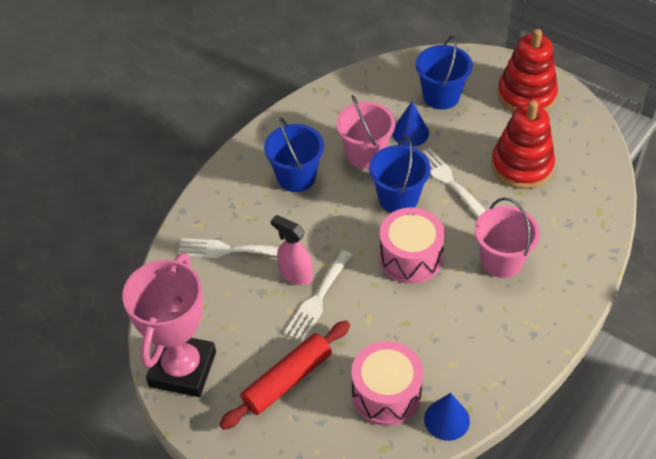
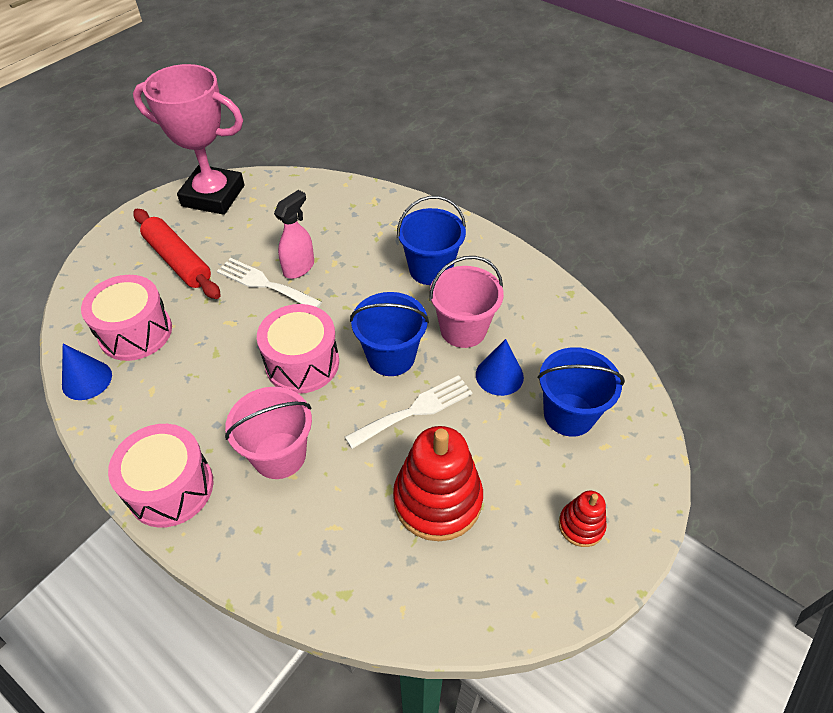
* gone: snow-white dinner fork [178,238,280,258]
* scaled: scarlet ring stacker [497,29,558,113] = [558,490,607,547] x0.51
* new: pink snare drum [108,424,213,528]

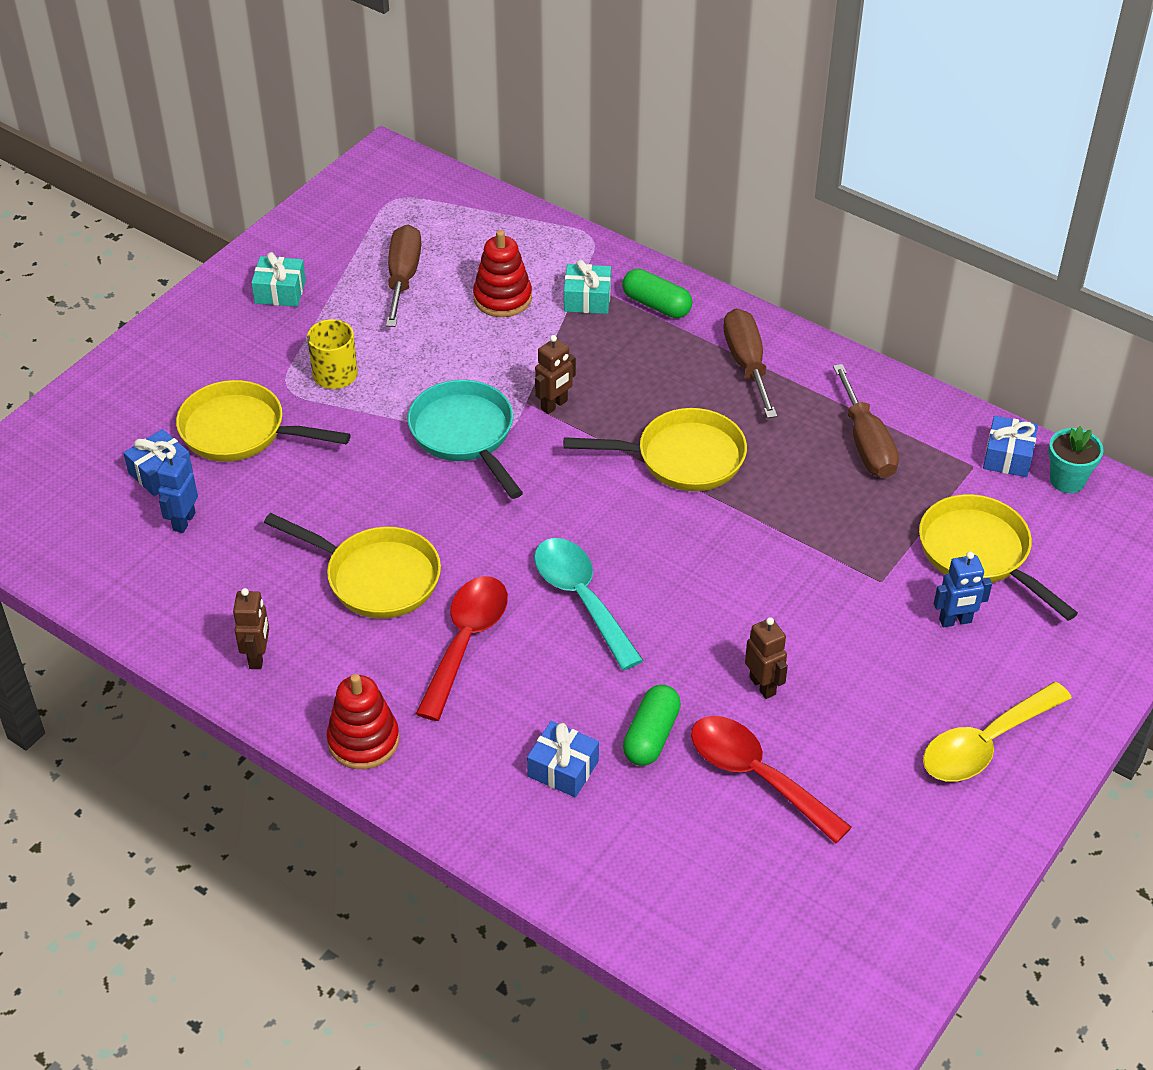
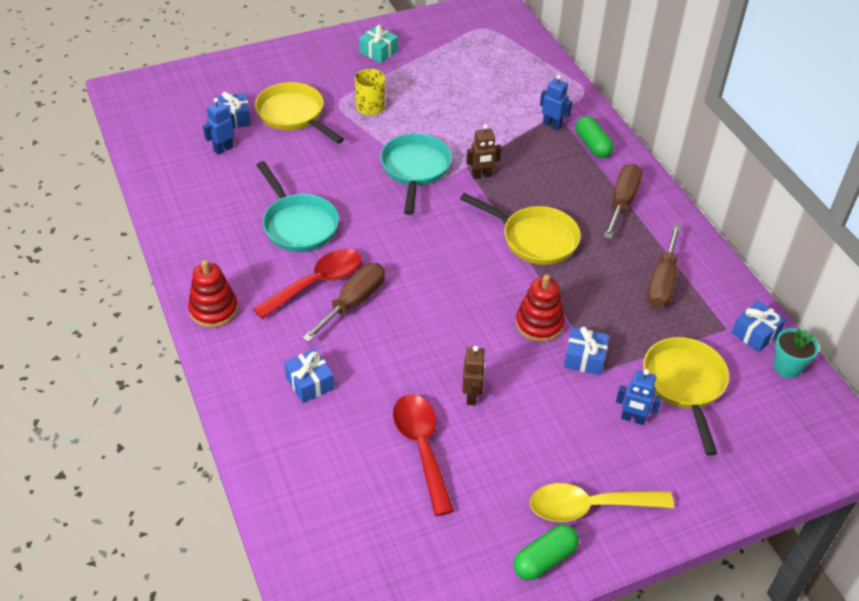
* gone: brown robot [233,588,269,669]
* repainted: bright yellow skillet [264,513,441,619] to turquoise skillet [256,161,339,252]
* shifted: brown flat screwdriver [386,225,421,327] to [302,263,385,342]
* shifted: scarlet ring stacker [473,230,532,317] to [516,275,565,342]
* gone: turquoise tablespoon [534,538,643,670]
* swapped: turquoise present [564,260,611,314] to blue robot [540,75,572,130]
* shifted: green pill shape [623,685,681,766] to [513,524,579,580]
* new: blue present [564,327,609,375]

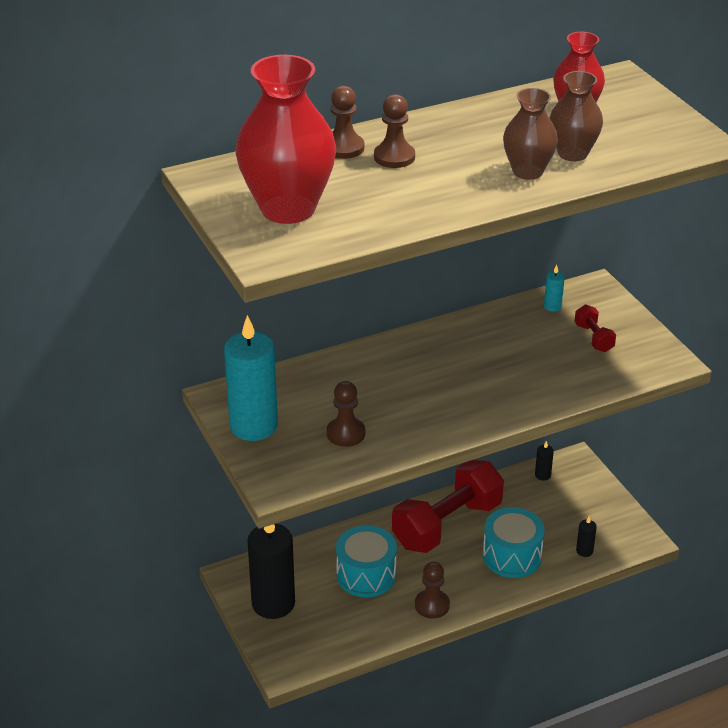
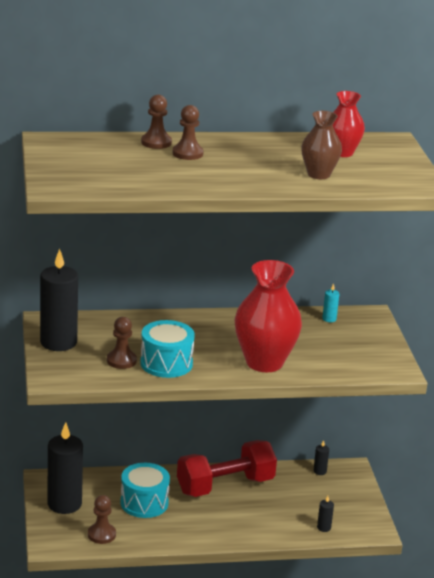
* repainted: turquoise candle [224,315,278,441] to jet-black candle [40,249,78,351]
* shifted: scarlet flower vase [236,55,336,224] to [235,260,302,372]
* shifted: brown pawn [415,562,450,619] to [88,495,116,544]
* shifted: turquoise snare drum [483,507,545,578] to [140,320,195,378]
* gone: brown flower vase [503,88,558,180]
* gone: scarlet hand weight [574,305,616,352]

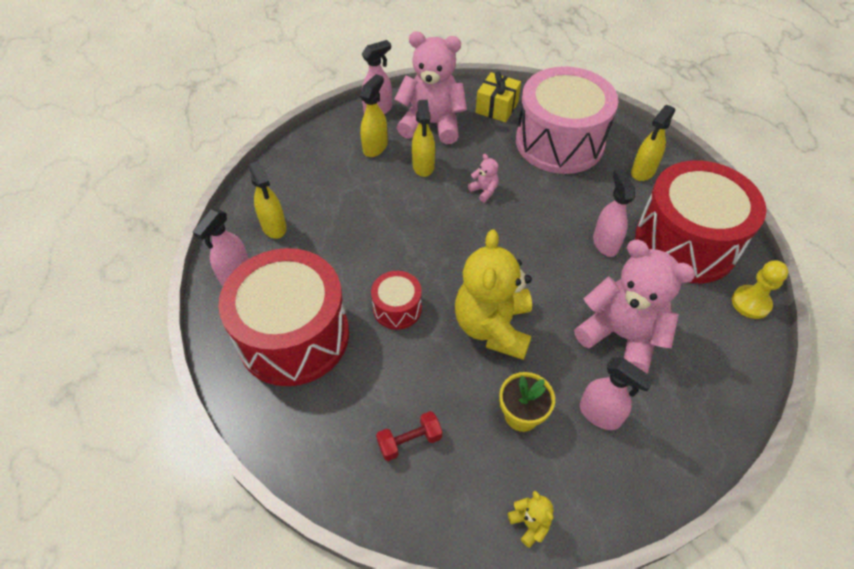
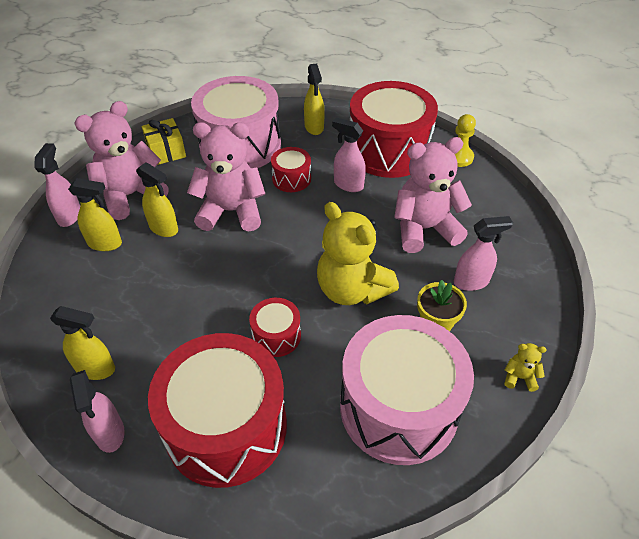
* rotated: bright yellow spray cleaner [360,74,388,157] = [68,178,122,251] 120 degrees clockwise
* swapped: scarlet hand weight [376,411,442,461] to pink snare drum [340,315,474,465]
* scaled: pink stuffed bear [468,154,499,202] = [187,122,265,231] x2.47
* new: scarlet snare drum [271,147,311,192]

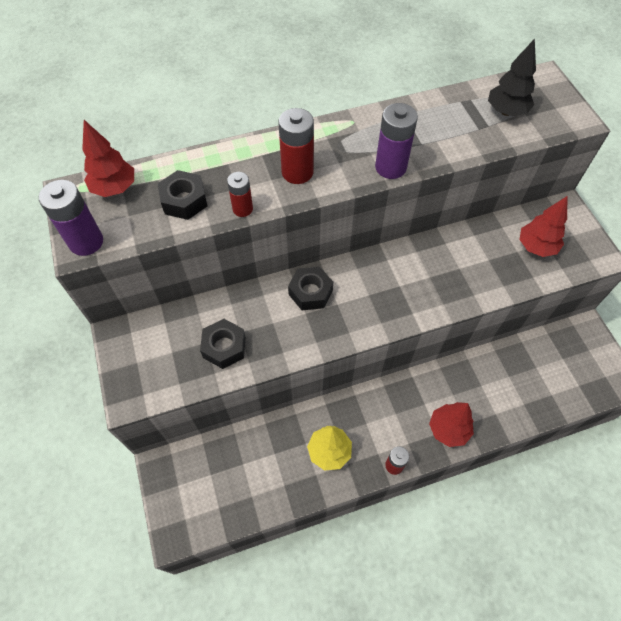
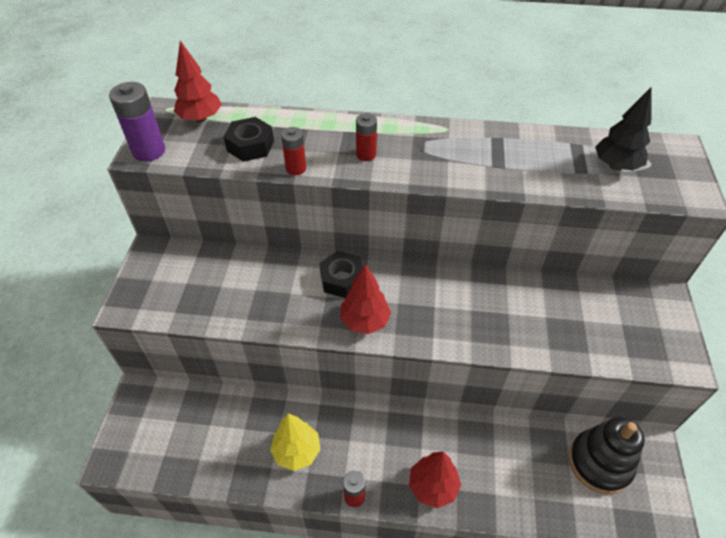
* gone: jet-black hexagon nut [200,319,245,369]
* scaled: scarlet power cell [278,108,314,184] = [356,113,377,161] x0.62
* gone: royal purple power cell [375,103,418,179]
* shifted: scarlet fir tree [519,196,567,257] to [340,264,391,334]
* new: jet-black ring stacker [569,417,645,494]

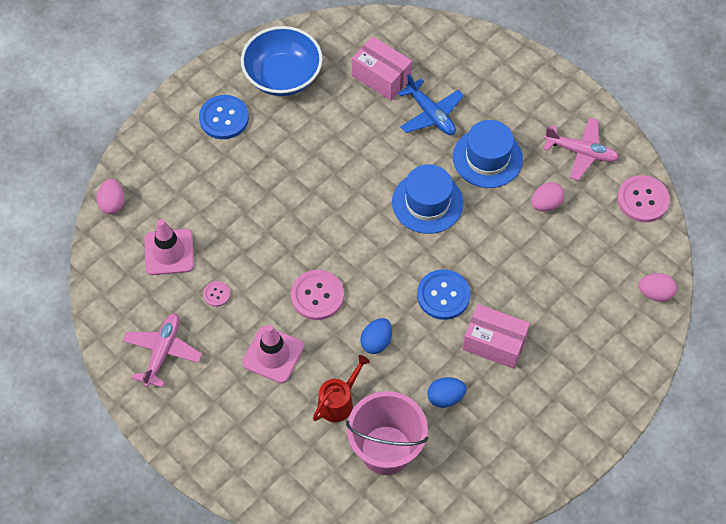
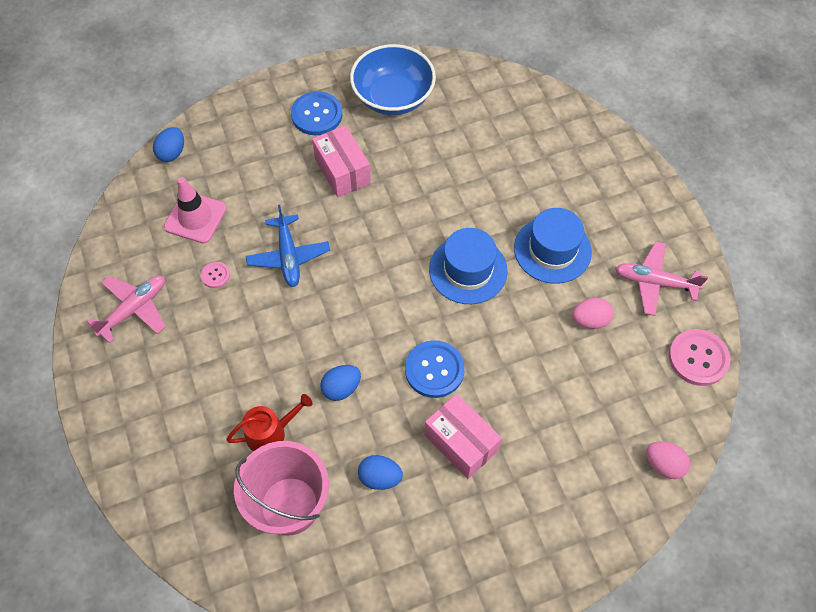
* repainted: pink toy egg [97,179,125,214] to blue toy egg [153,127,184,162]
* gone: pink traffic cone [242,325,304,383]
* gone: pink shirt button [291,270,344,320]
* shifted: pink box [352,36,412,100] to [312,125,371,198]
* shifted: blue aeroplane [398,74,464,135] to [246,205,330,287]
* rotated: pink aeroplane [544,118,619,181] = [615,241,708,316] 150 degrees clockwise

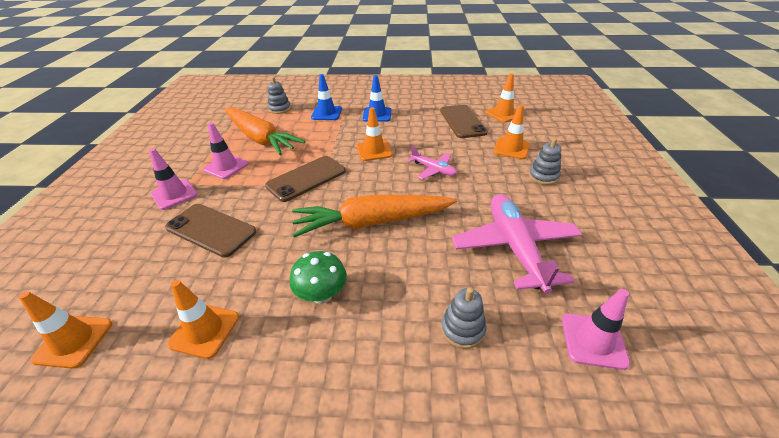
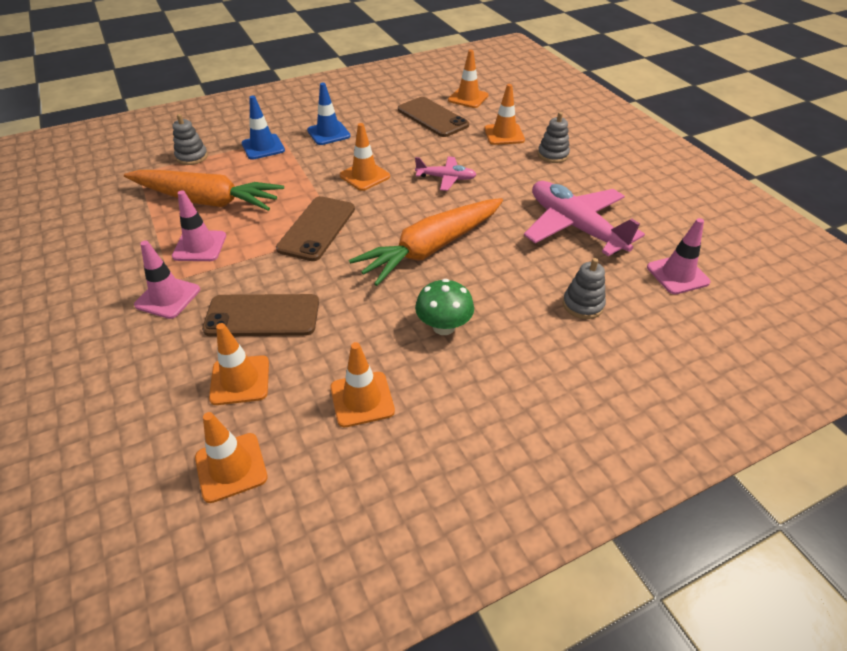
* new: orange traffic cone [209,323,269,405]

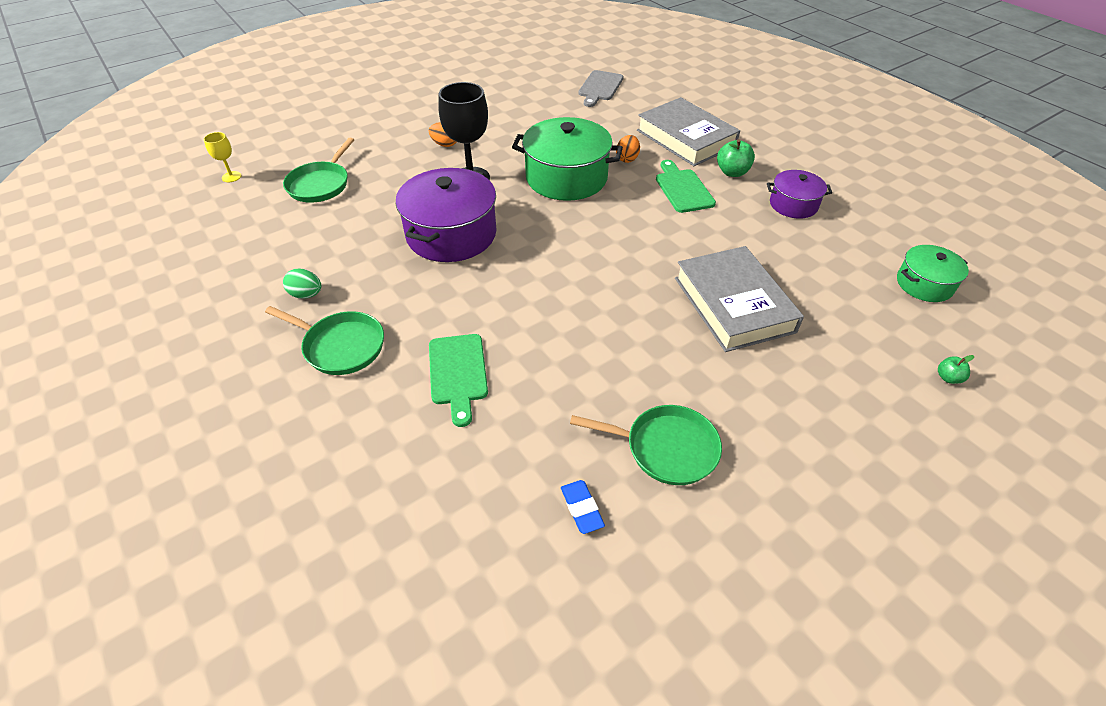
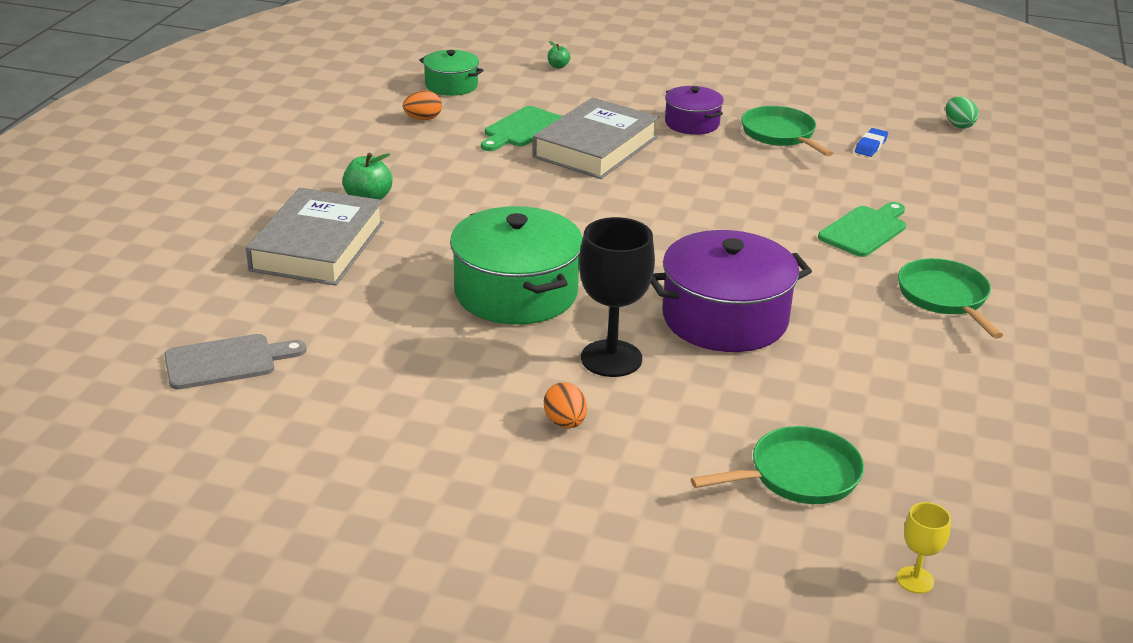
* shifted: green toy egg [283,268,321,298] to [946,97,979,128]
* shifted: orange toy egg [616,135,640,163] to [403,90,442,120]
* shifted: green bread board [656,160,716,213] to [481,106,563,151]
* shifted: royal purple cooking pot [767,170,832,219] to [665,86,724,135]

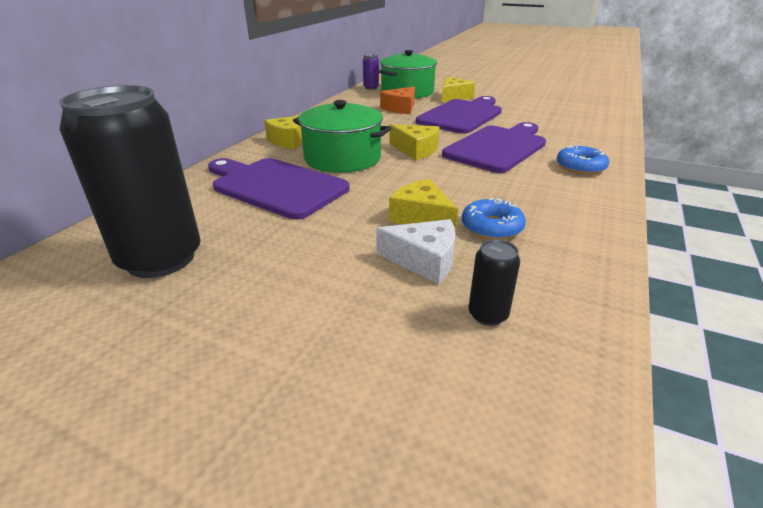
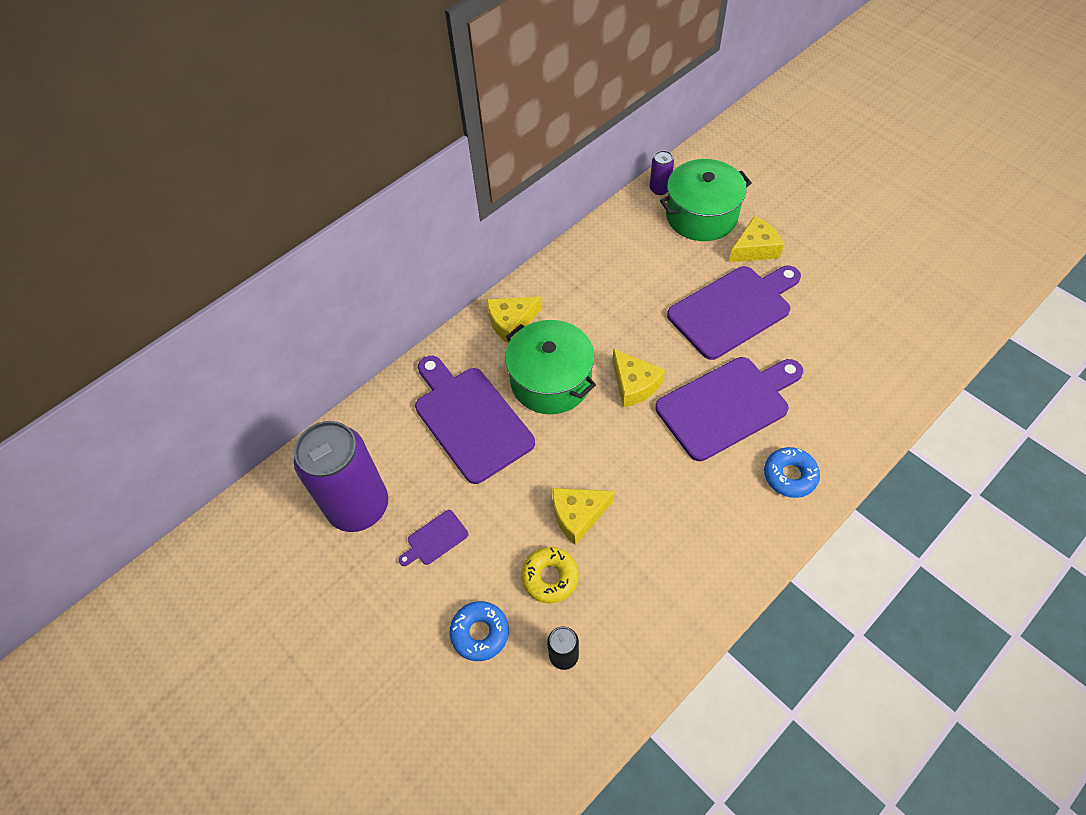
* repainted: jet-black soda can [59,85,201,278] to royal purple soda can [294,421,388,532]
* swapped: snow-white cheese wedge [376,219,455,284] to bright yellow doughnut [521,547,579,603]
* gone: orange cheese wedge [380,87,415,114]
* rotated: bright yellow cheese wedge [389,179,458,233] = [552,488,615,545] 90 degrees counterclockwise
* shifted: blue doughnut [462,198,526,240] to [450,601,509,661]
* new: royal purple bread board [399,510,468,566]

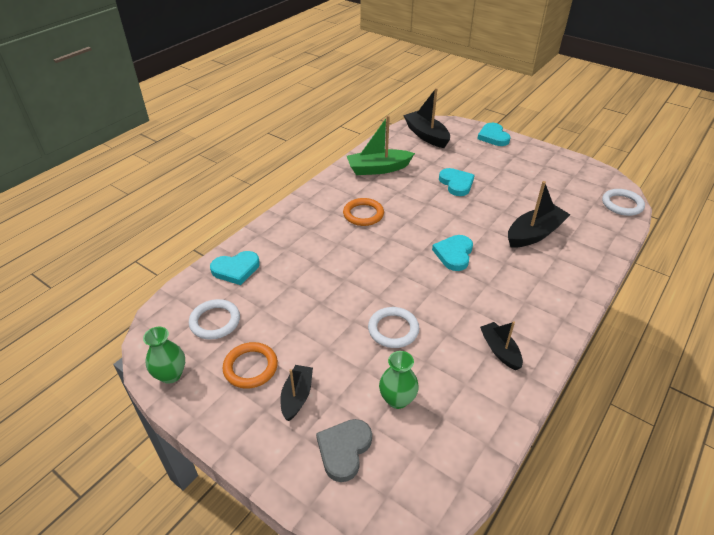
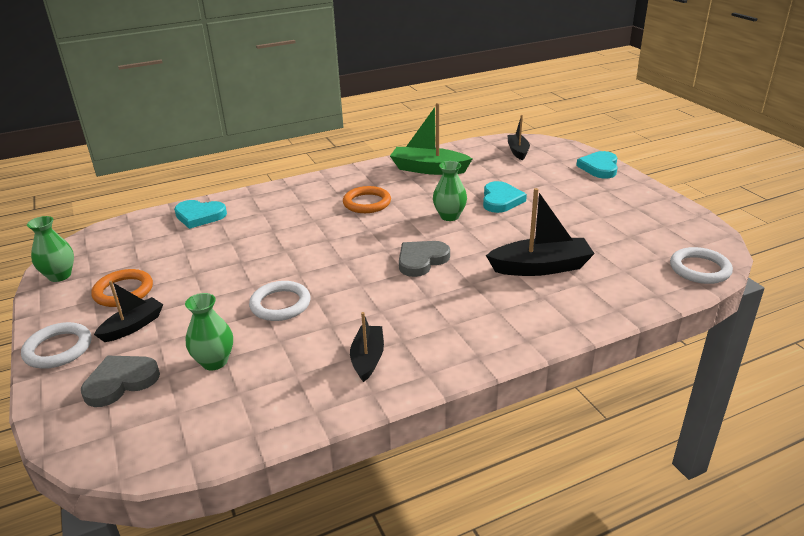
* shifted: snow-white torus [189,299,240,340] to [21,322,92,369]
* scaled: jet-black boat [403,88,450,148] = [508,115,530,161] x0.61
* repainted: turquoise heart shape [432,235,473,271] to gray heart shape [399,241,450,277]
* new: green flower vase [433,161,467,221]

